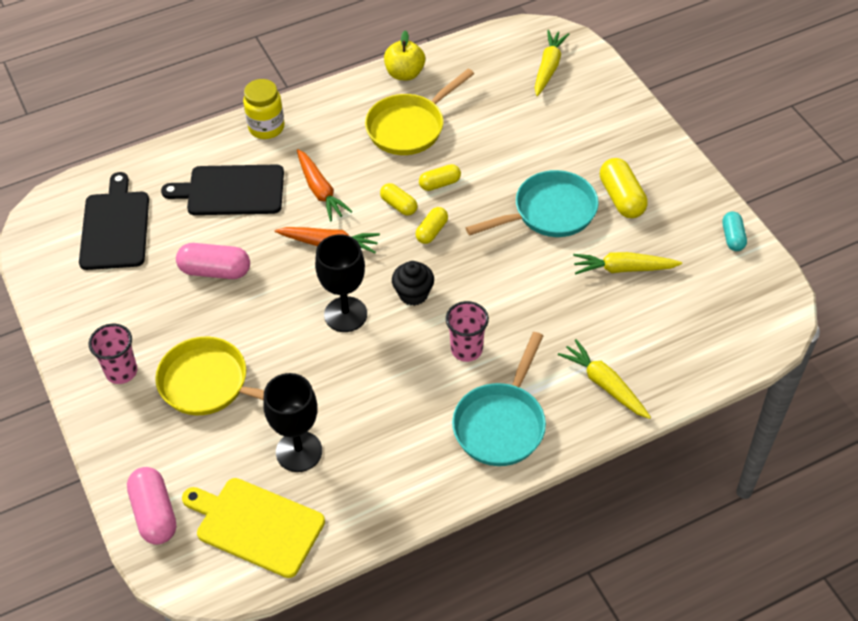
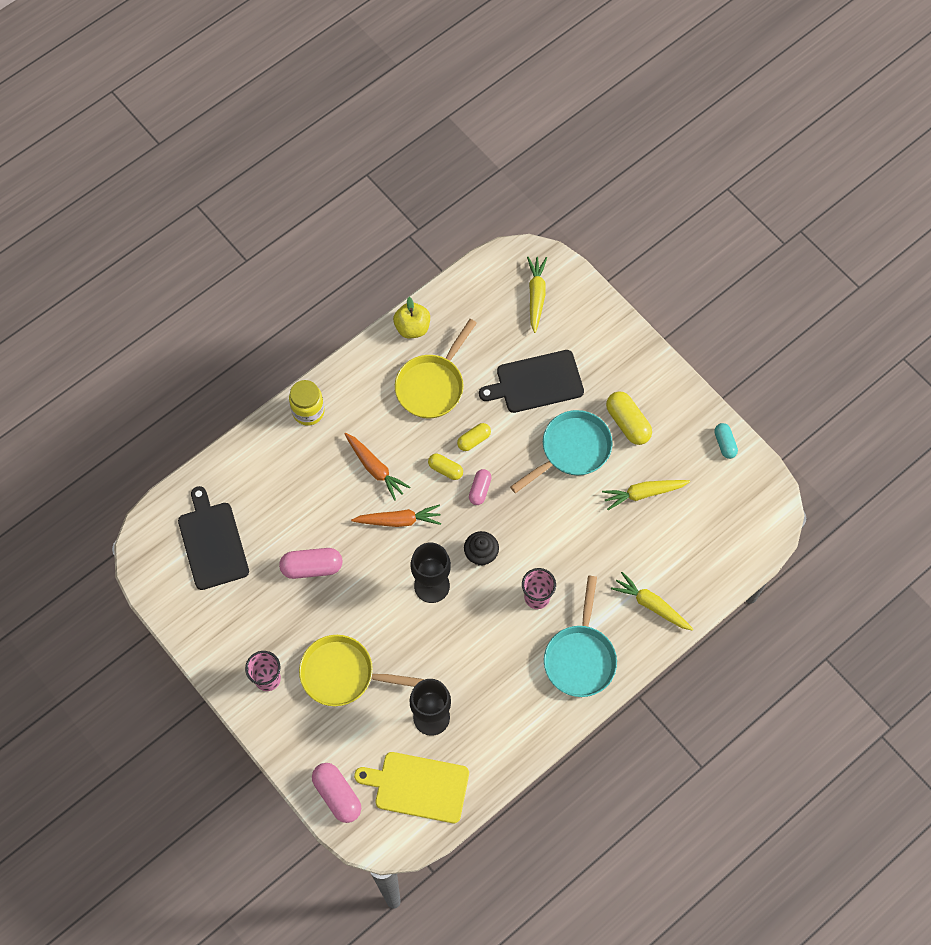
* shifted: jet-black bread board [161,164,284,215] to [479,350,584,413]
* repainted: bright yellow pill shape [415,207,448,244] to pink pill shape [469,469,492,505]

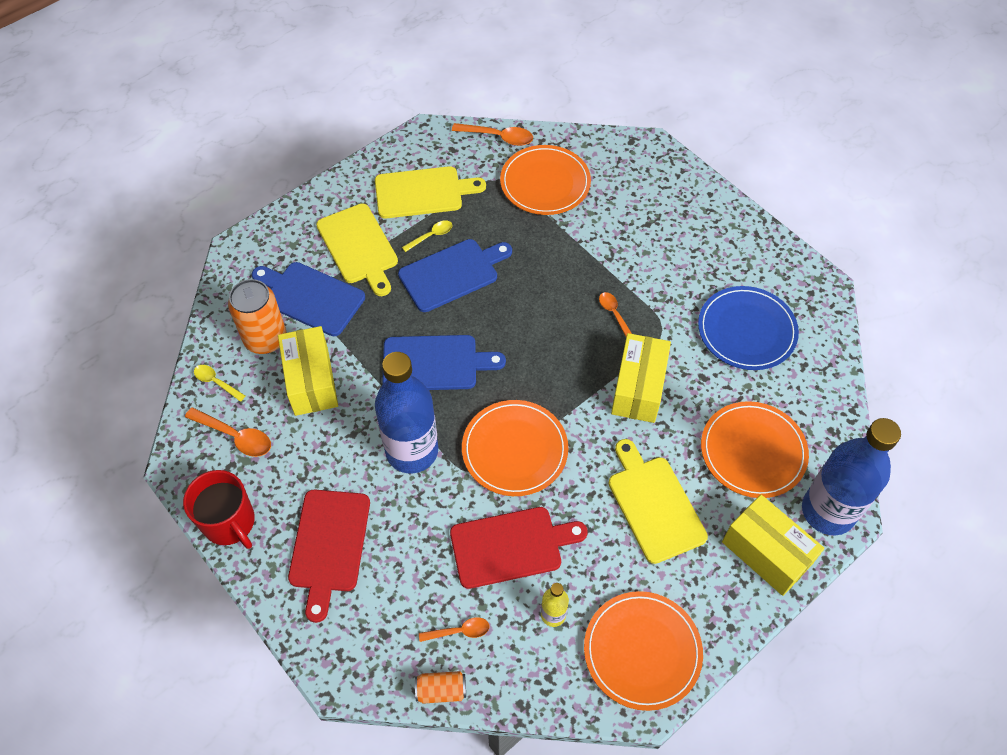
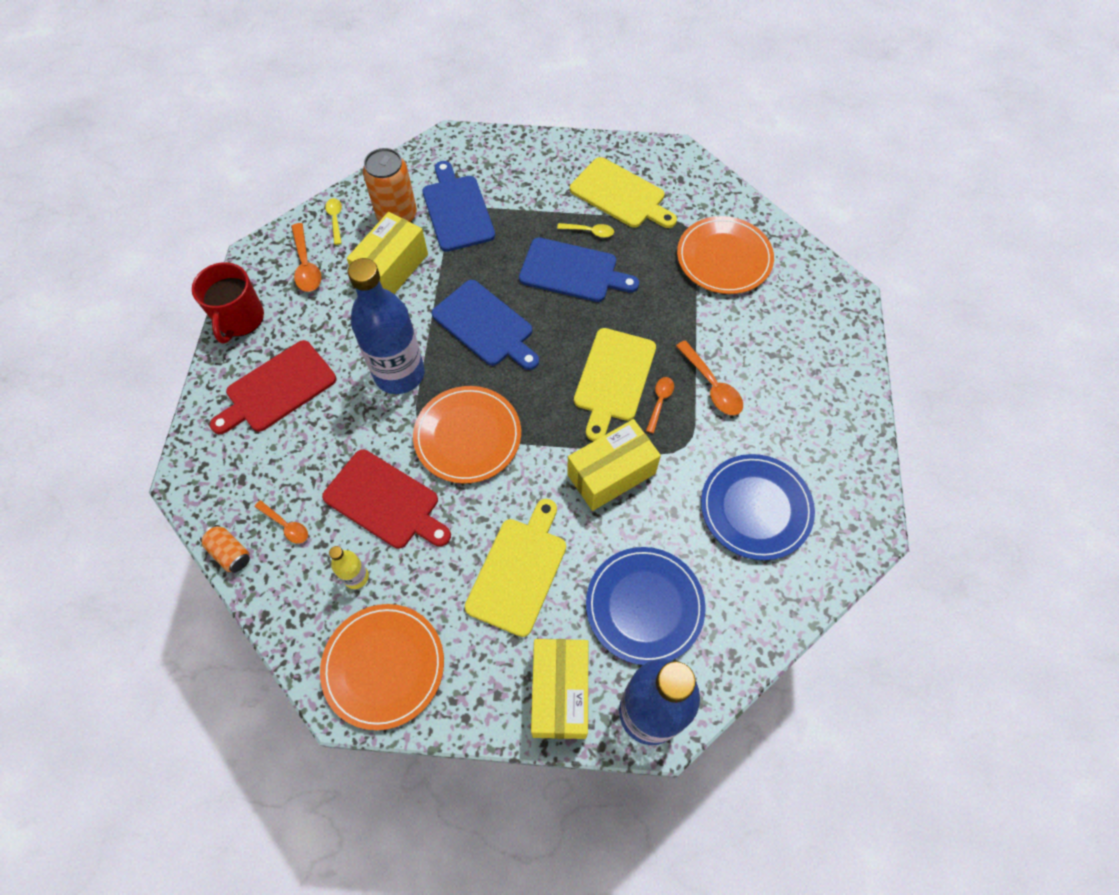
* shifted: bright yellow bread board [316,204,398,296] to [574,328,656,441]
* shifted: orange tablespoon [452,123,533,146] to [676,340,743,415]
* repainted: orange flat dish [701,401,809,498] to blue flat dish [586,547,706,665]

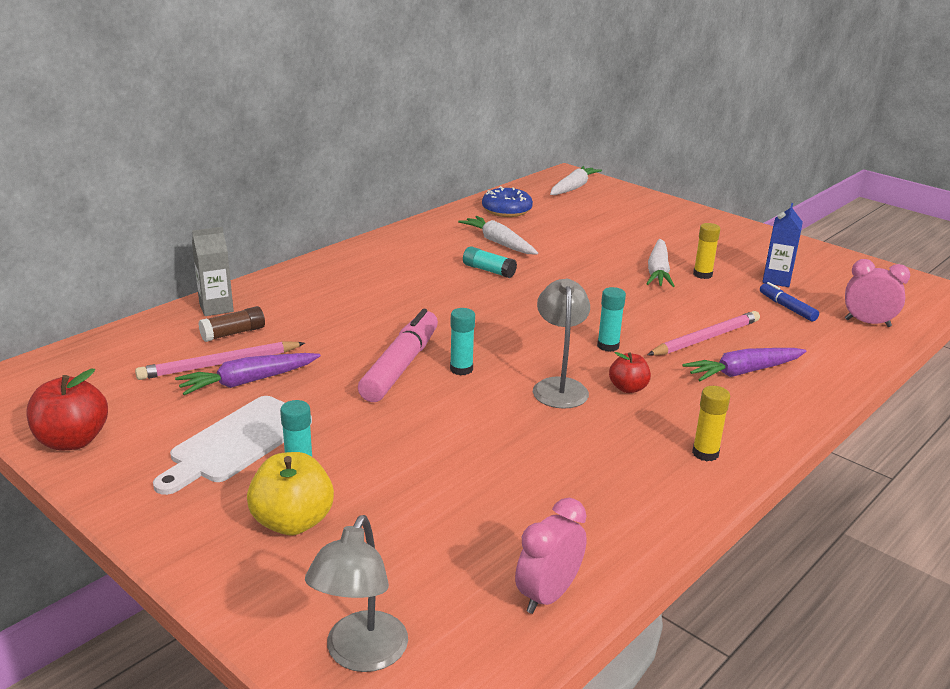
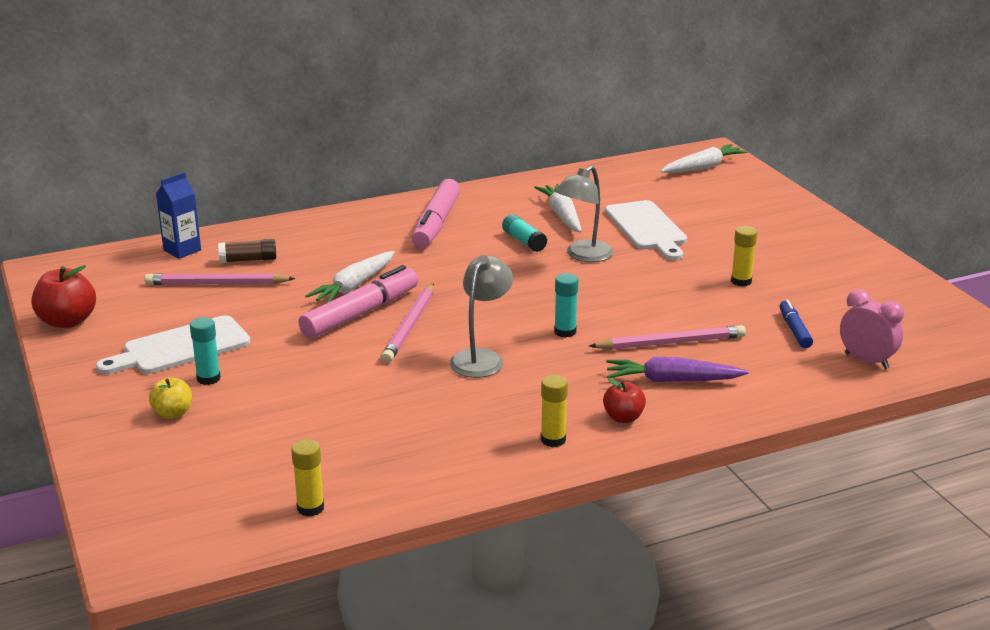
* gone: royal purple toy carrot [175,353,321,395]
* gone: gray juice carton [192,227,234,316]
* scaled: bright yellow apple fruit [247,452,334,535] = [149,378,192,419] x0.61
* shifted: gray lamp [305,515,408,672] to [555,165,613,262]
* swapped: turquoise glue stick [450,308,475,375] to pink pencil [381,283,434,363]
* gone: blue doughnut [482,186,533,217]
* swapped: pink bedside clock [515,498,587,614] to bright yellow glue stick [291,439,324,517]
* shifted: scarlet apple fruit [609,352,651,393] to [603,378,646,423]
* shifted: snow-white toy carrot [647,239,675,287] to [305,251,395,303]
* shifted: blue juice carton [762,203,803,287] to [156,172,201,259]
* new: pink marker pen [412,179,460,248]
* new: snow-white bread board [605,200,687,260]

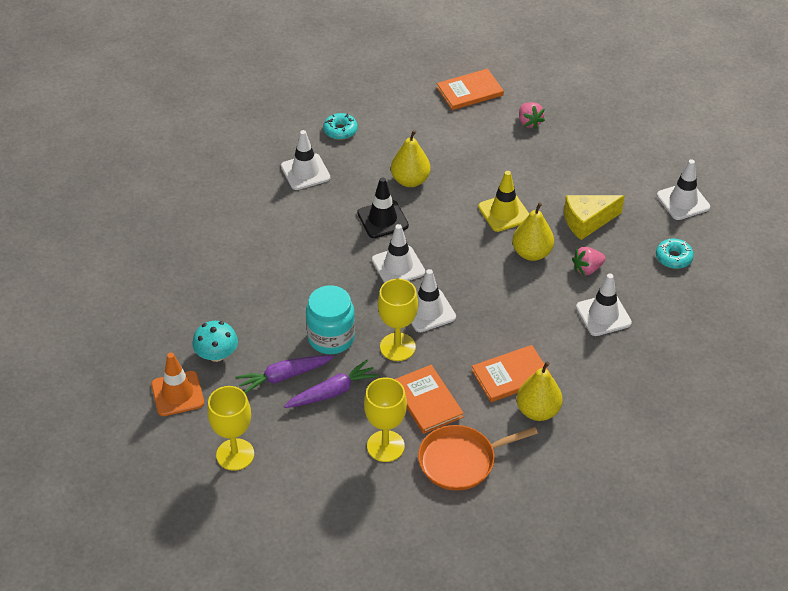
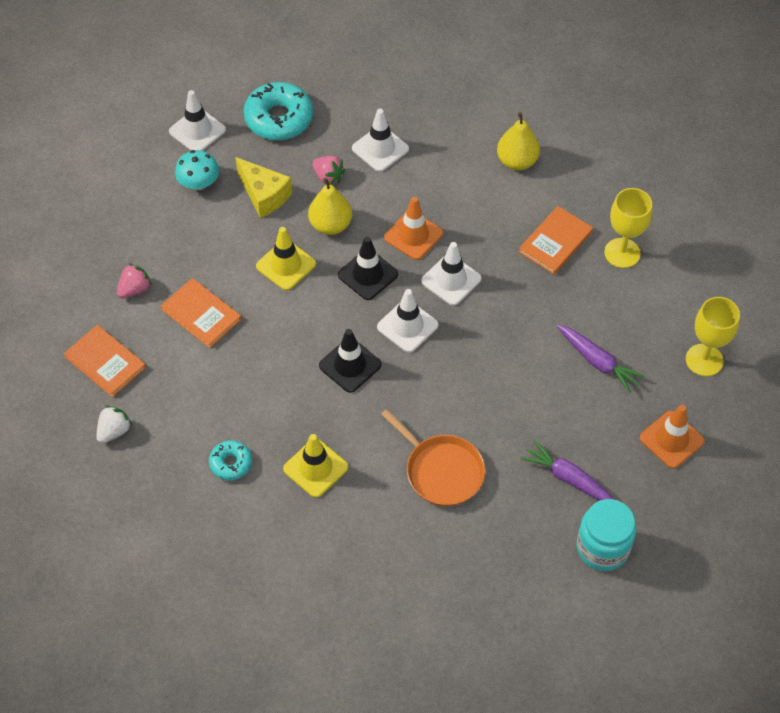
* shifted: turquoise mushroom [192,321,238,362] to [175,150,219,190]
* repainted: snow-white traffic cone [281,130,330,190] to bright yellow traffic cone [283,434,348,498]
* shifted: royal purple toy carrot [284,359,379,408] to [521,440,615,501]
* shifted: turquoise preserve jar [306,285,355,354] to [577,499,636,571]
* gone: bright yellow goblet [378,278,418,361]
* gone: bright yellow toy pear [391,130,431,187]
* shifted: orange skillet [418,425,538,491] to [381,409,485,506]
* shifted: orange hardback [472,345,552,402] to [161,278,241,348]
* scaled: turquoise doughnut [656,239,694,269] = [244,82,313,140] x1.84
* new: snow-white berry [97,405,132,443]
* new: jet-black traffic cone [338,237,398,300]
* new: orange traffic cone [384,197,443,260]

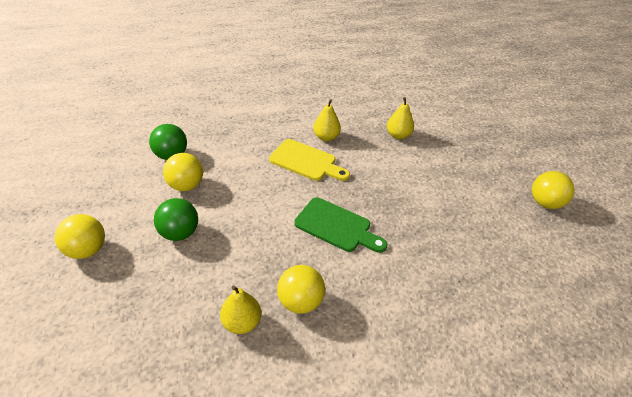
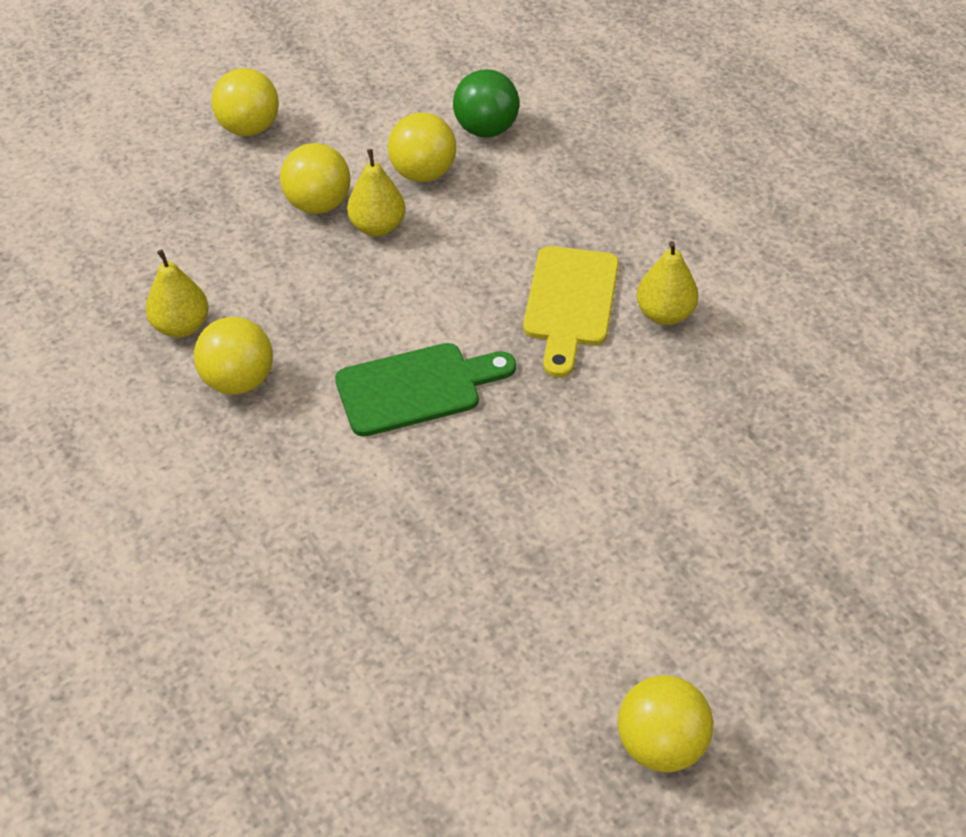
* repainted: green ball [154,198,198,241] to bright yellow ball [280,143,351,214]
* rotated: green bread board [294,197,388,253] = [335,343,516,437] 120 degrees counterclockwise
* shifted: bright yellow toy pear [387,97,414,139] to [347,149,405,236]

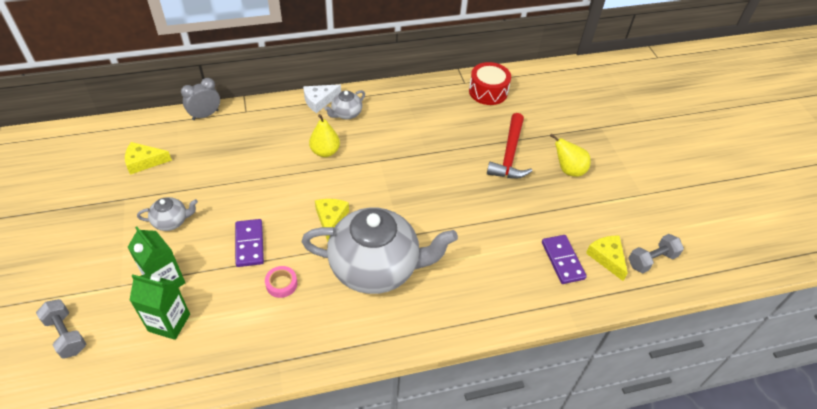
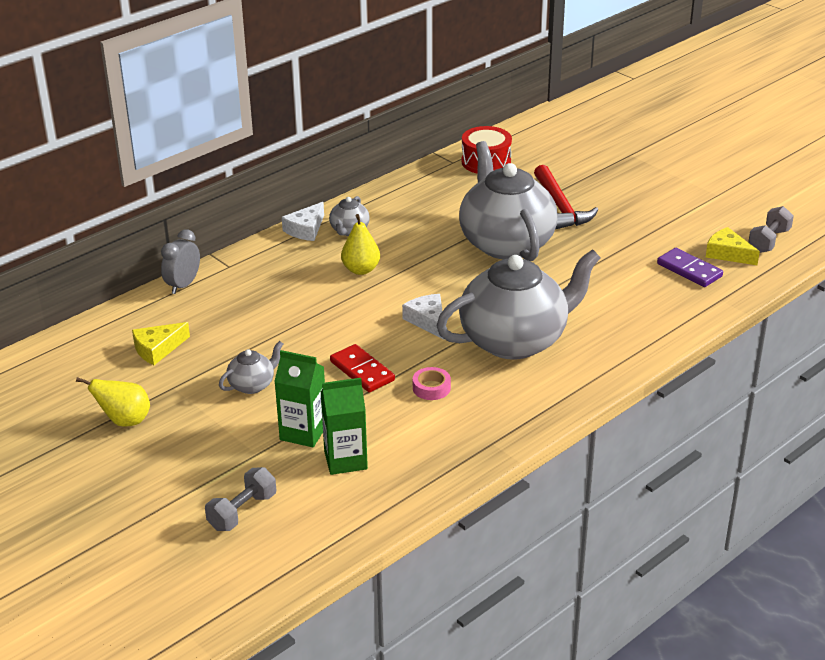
* rotated: gray hand weight [36,299,86,359] = [205,467,276,531] 75 degrees counterclockwise
* repainted: royal purple domino [235,219,264,267] to scarlet domino [330,344,395,392]
* repainted: bright yellow cheese wedge [315,199,349,242] to snow-white cheese wedge [402,294,444,340]
* shifted: bright yellow toy pear [550,133,591,177] to [76,377,150,427]
* new: gray tea pot [459,141,558,261]

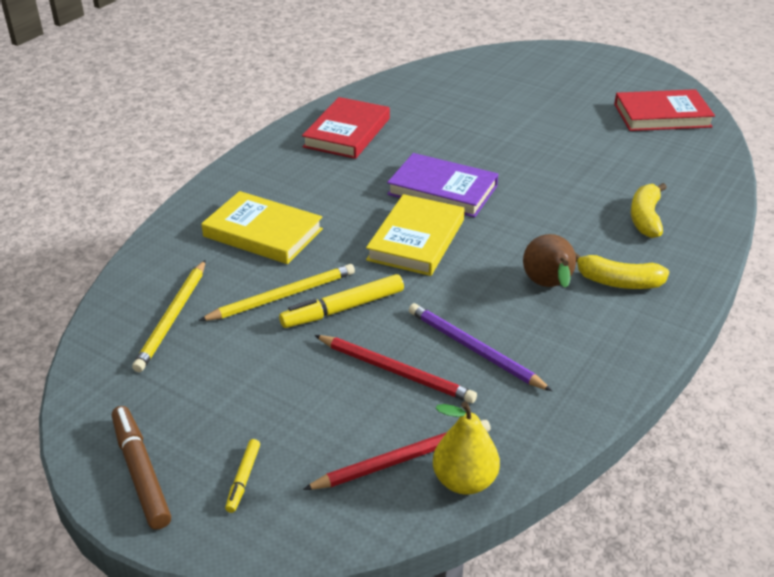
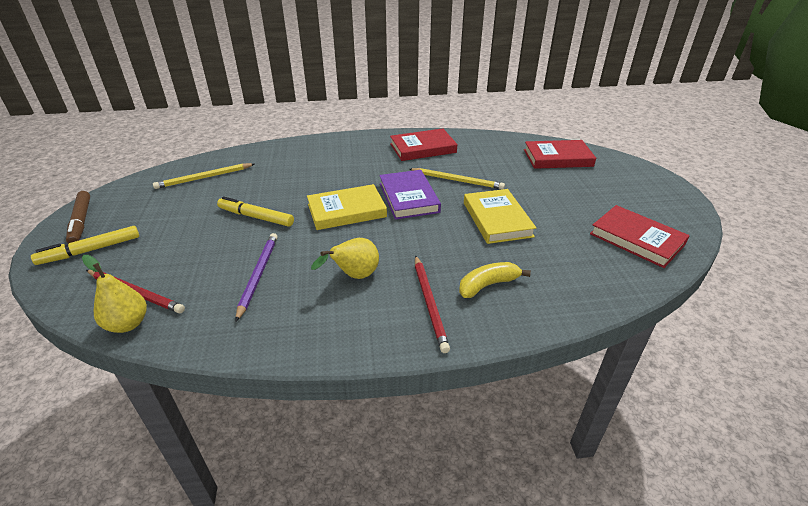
* rotated: brown marker pen [112,406,171,530] = [66,191,90,244] 135 degrees clockwise
* shifted: bright yellow pencil [199,264,355,321] to [409,168,505,189]
* shifted: bright yellow hardback [201,191,323,264] to [464,189,536,244]
* scaled: bright yellow marker pen [225,439,260,513] = [31,226,139,265] x1.82
* shifted: scarlet pencil [314,335,477,403] to [415,255,450,353]
* repainted: brown toy pear [523,234,576,288] to bright yellow toy pear [311,238,379,279]
* gone: bright yellow toy banana [575,252,669,289]
* new: scarlet hardback [524,140,596,169]

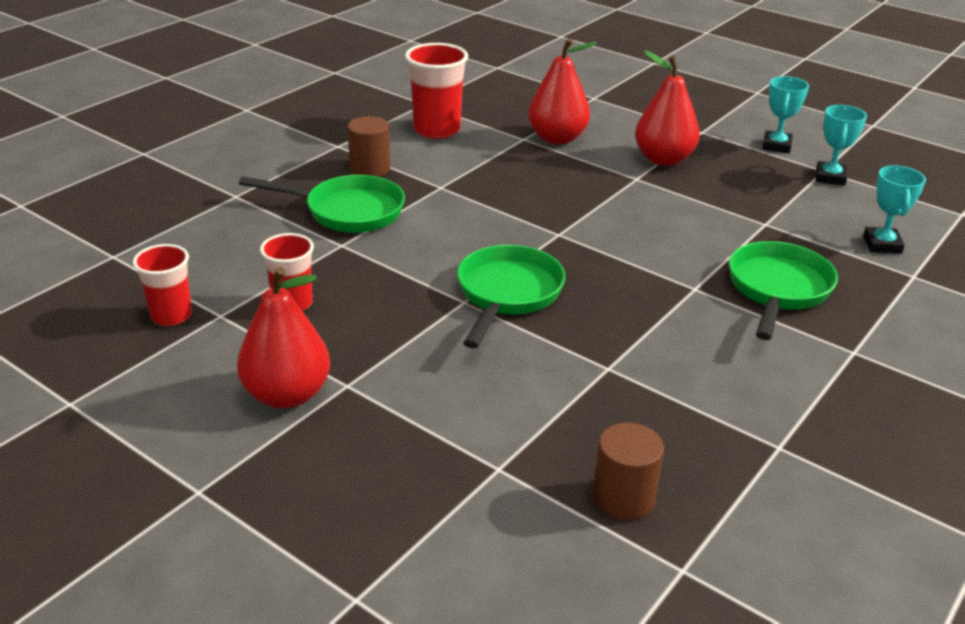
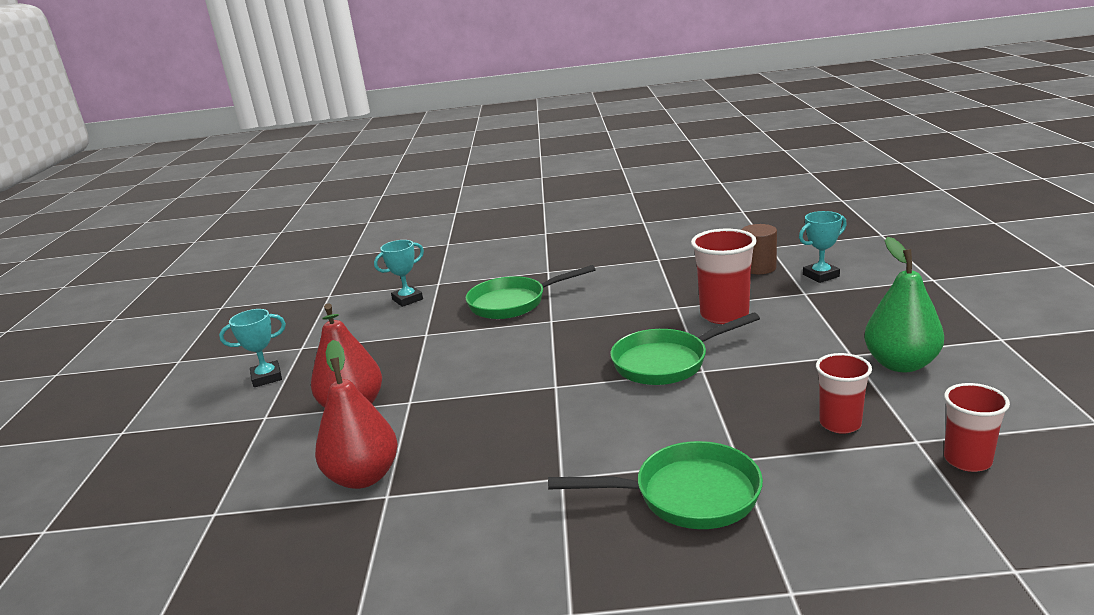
* repainted: scarlet toy pear [237,267,330,409] to green toy pear [864,237,944,372]
* rotated: green skillet [239,175,405,233] = [548,441,763,529] 120 degrees clockwise
* gone: brown cylinder [348,116,390,177]
* shifted: scarlet cup [405,43,468,139] to [691,229,757,324]
* shifted: turquoise trophy [816,105,867,186] to [799,211,847,283]

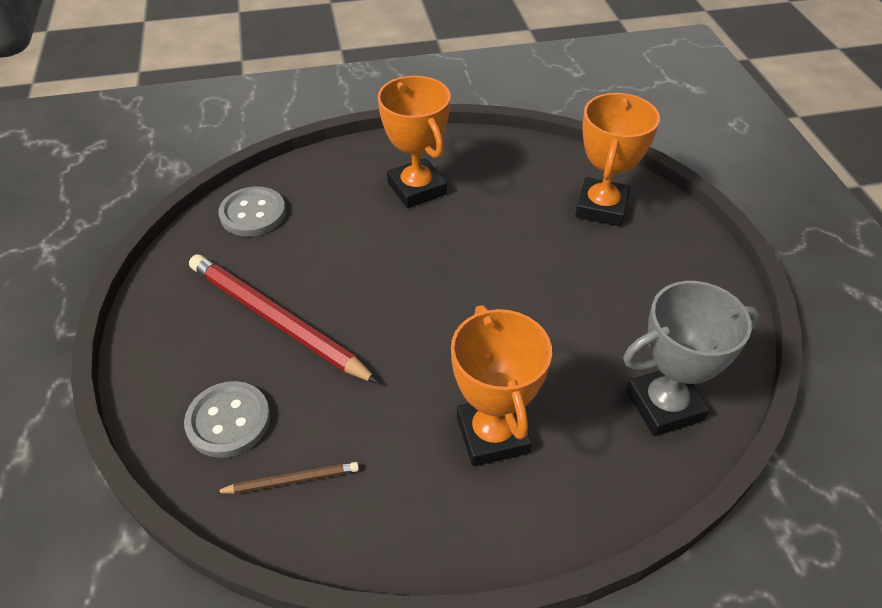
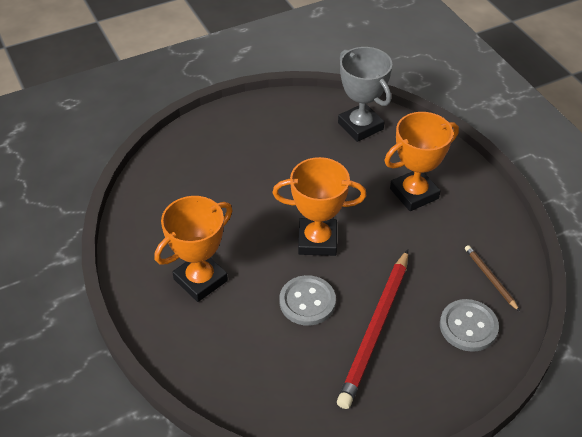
* shifted: gray shirt button [218,187,286,237] to [279,275,336,326]
* shifted: orange trophy [575,93,660,226] to [273,157,366,256]

